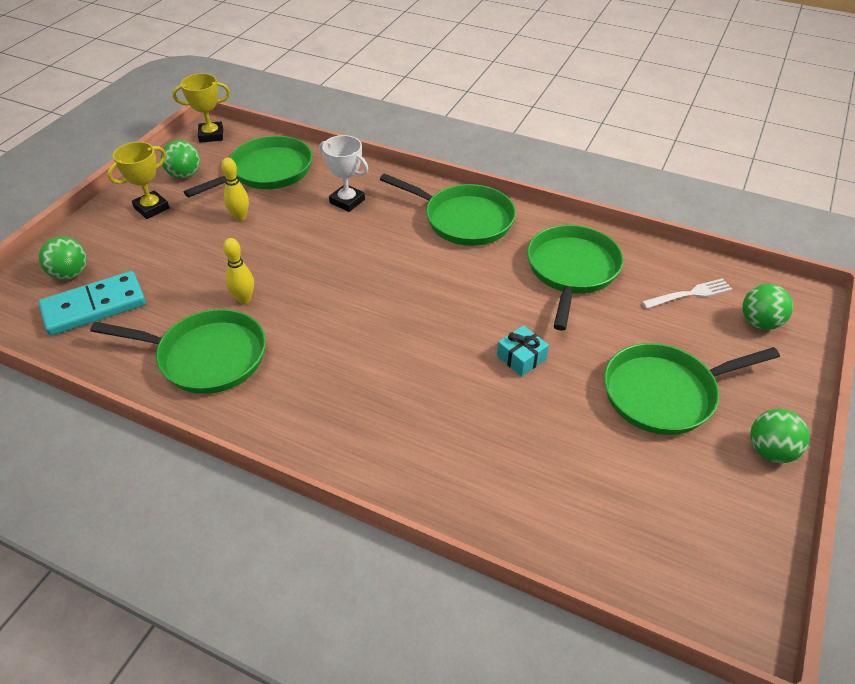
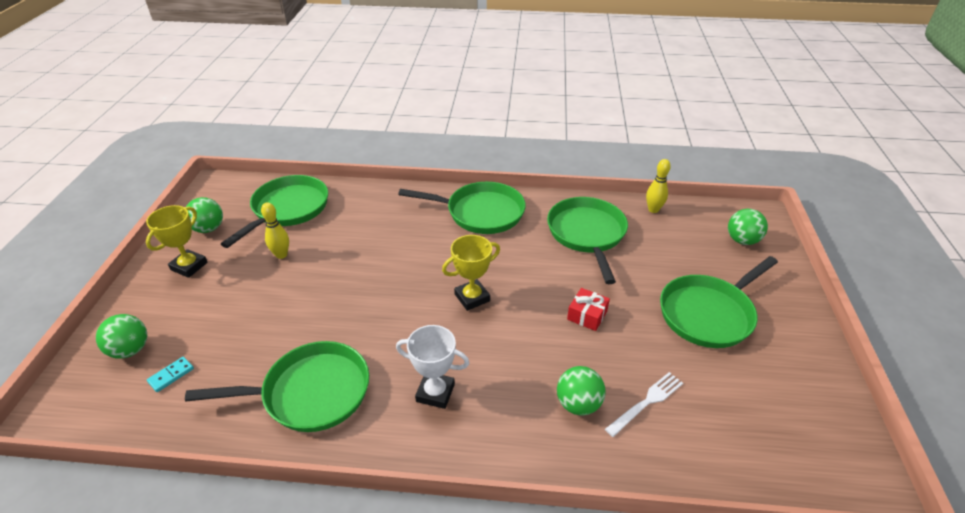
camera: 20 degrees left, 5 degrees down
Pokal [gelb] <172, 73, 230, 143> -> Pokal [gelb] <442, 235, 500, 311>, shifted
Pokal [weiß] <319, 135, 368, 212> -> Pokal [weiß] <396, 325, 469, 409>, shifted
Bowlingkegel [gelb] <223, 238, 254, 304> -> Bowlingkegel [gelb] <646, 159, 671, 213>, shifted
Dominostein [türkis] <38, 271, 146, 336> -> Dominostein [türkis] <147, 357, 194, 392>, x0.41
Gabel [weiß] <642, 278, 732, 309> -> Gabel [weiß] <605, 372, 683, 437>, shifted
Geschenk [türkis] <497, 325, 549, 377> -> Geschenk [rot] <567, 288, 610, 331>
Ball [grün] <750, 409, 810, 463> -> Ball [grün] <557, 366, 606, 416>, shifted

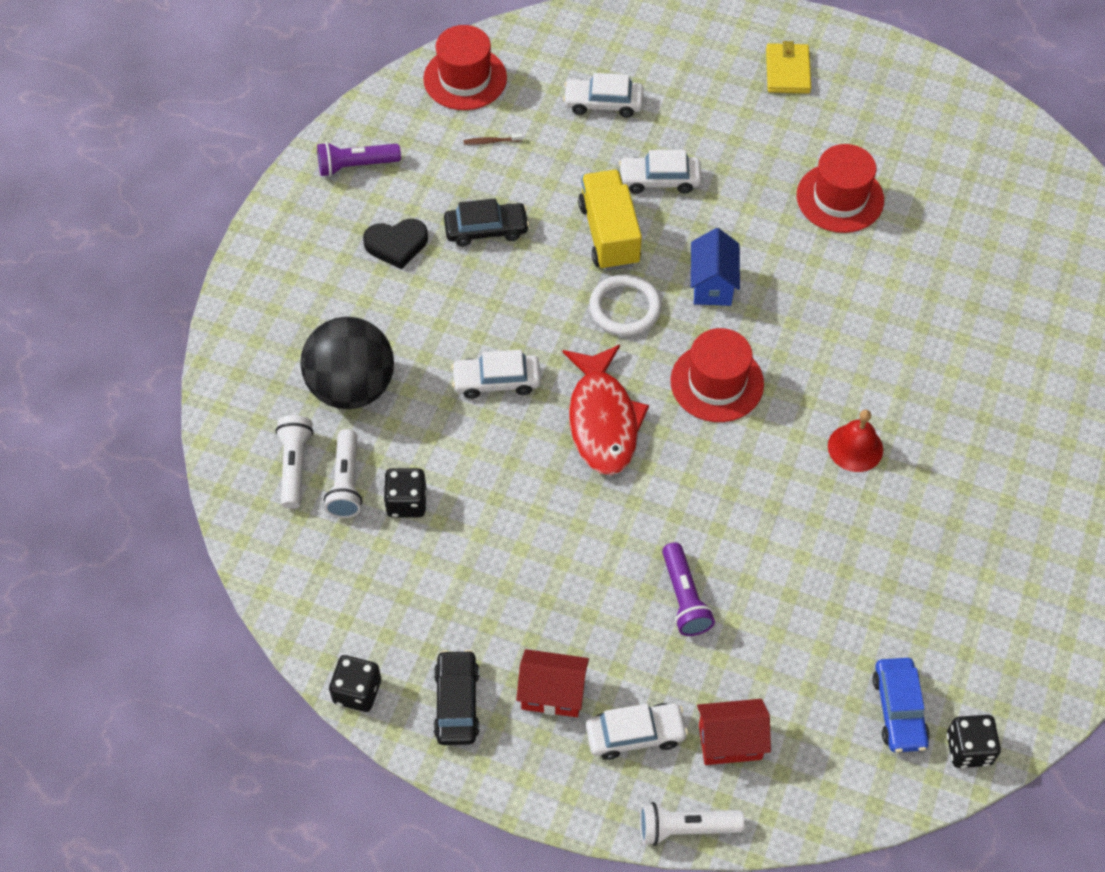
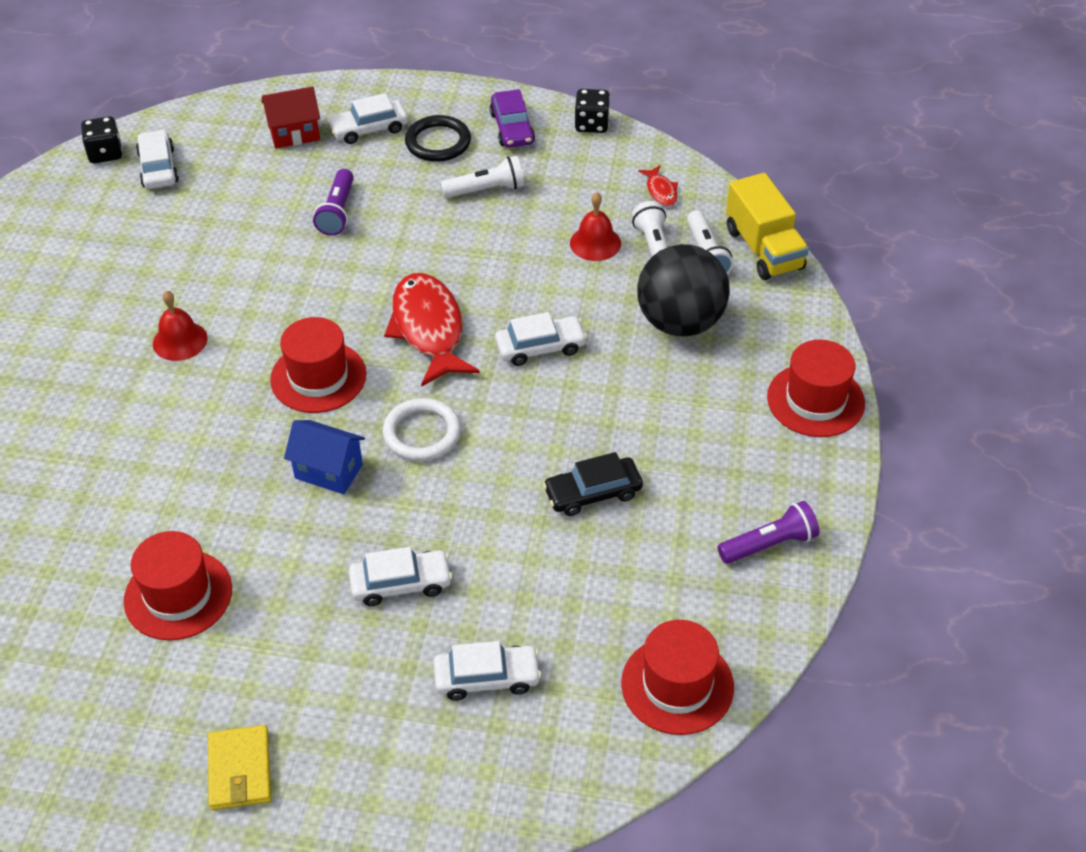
camera: 170 degrees right, 10 degrees down
Zahnbürste [braun] <463, 133, 523, 145> -> none
Lastwagen [gelb] <578, 170, 642, 271> -> Lastwagen [gelb] <726, 173, 809, 280>, shifted
Herz [schwarz] <363, 219, 428, 269> -> none
Haus [blau] <691, 228, 740, 306> -> Haus [blau] <284, 420, 365, 494>, 60 degrees counterclockwise
Spielwürfel [schwarz] <384, 468, 426, 517> -> Glocke [rot] <570, 192, 621, 261>
Taschenlampe [lila] <662, 542, 715, 636> -> Taschenlampe [lila] <313, 169, 354, 236>, 150 degrees counterclockwise
Haus [rot] <516, 649, 589, 717> -> Ring [schwarz] <405, 115, 471, 162>
Auto [schwarz] <433, 650, 480, 745> -> Auto [lila] <490, 89, 535, 148>
Auto [blau] <873, 658, 930, 752> -> Auto [weiß] <136, 130, 179, 189>
Taschenlampe [weiß] <640, 802, 745, 846> -> Taschenlampe [weiß] <441, 156, 524, 198>, shifted
none -> Fisch [rot] <638, 165, 678, 206>
none -> Hut [rot] <767, 340, 865, 437>

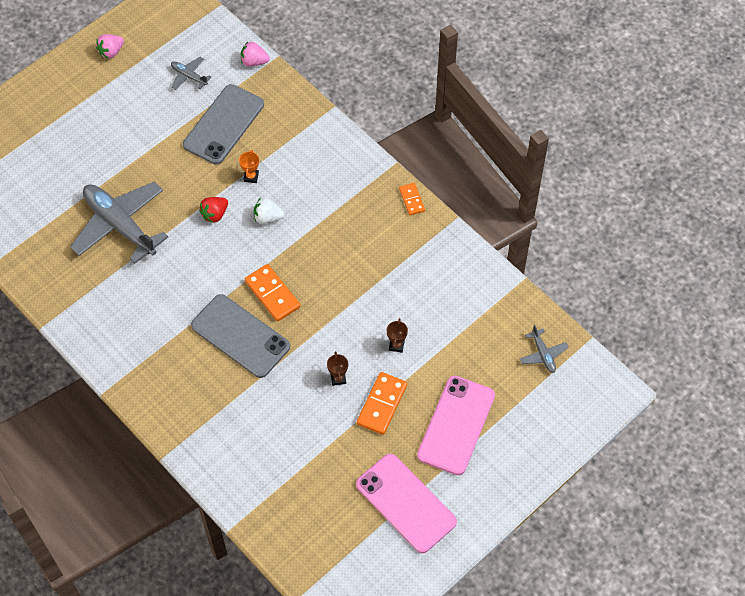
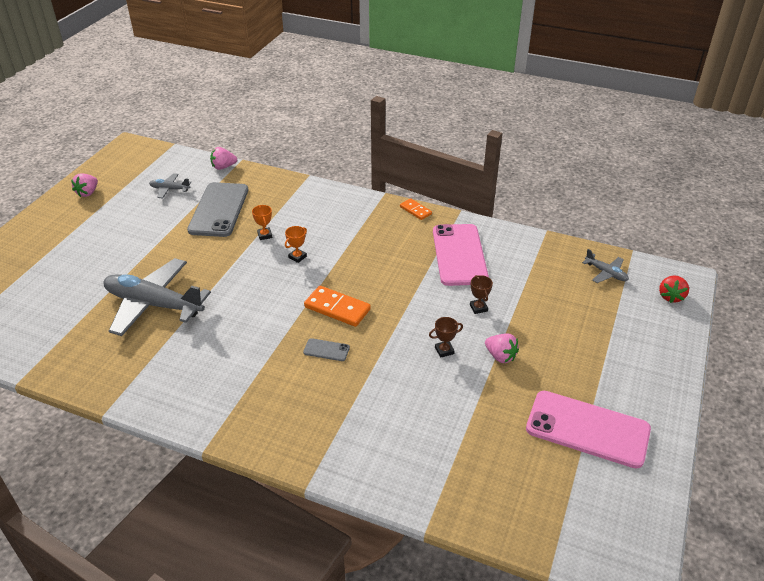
camera: 25 degrees left, 20 degrees down
Erdbeere [rot] <199, 197, 228, 223> -> Erdbeere [rot] <659, 275, 689, 303>, shifted
Erdbeere [weiß] <254, 198, 284, 224> -> Pokal [orange] <285, 226, 307, 263>
Handy [grau] <191, 294, 290, 378> -> Handy [grau] <303, 338, 350, 361>, x0.42
Pokal [braun] <327, 351, 348, 386> -> Pokal [braun] <429, 317, 463, 358>, 75 degrees counterclockwise
Dominostein [orange] <357, 372, 407, 435> -> Erdbeere [rosa] <485, 333, 519, 363>
Handy [rosa] <417, 376, 495, 475> -> Handy [rosa] <433, 224, 489, 286>, shifted

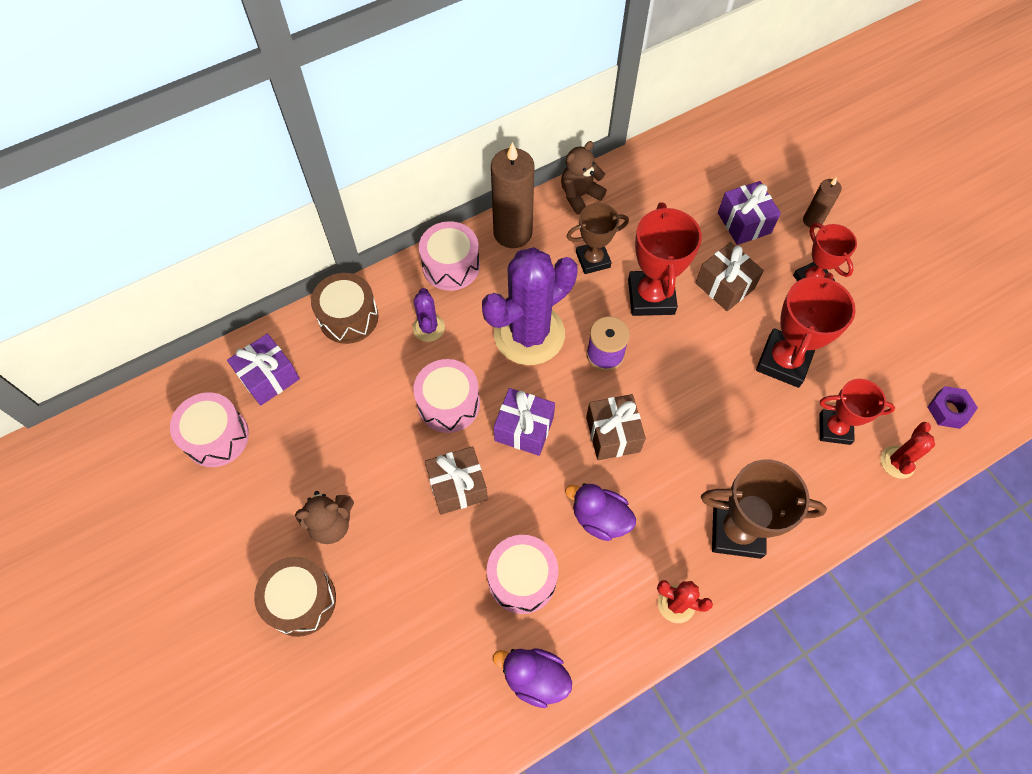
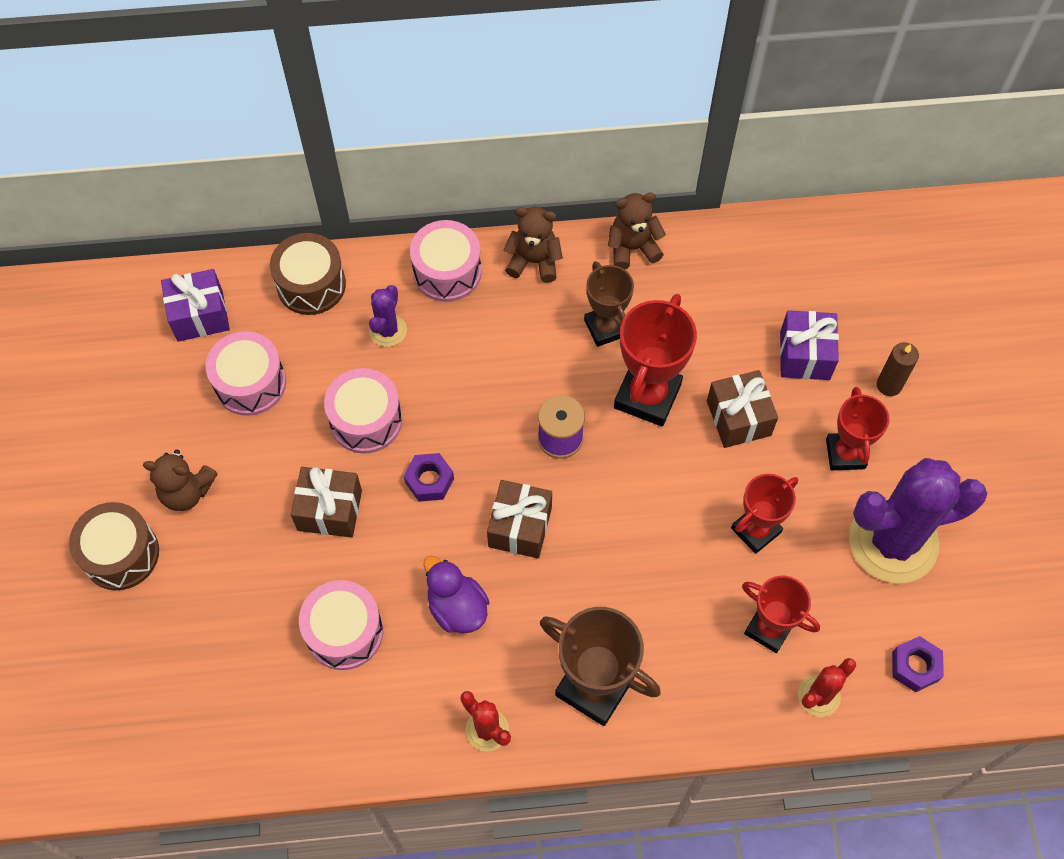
camera: 25 degrees right, 0 degrees up
Kerze [braun] <491, 142, 534, 248> -> Teddybär [braun] <503, 207, 563, 283>
Pokal [braun] <566, 203, 629, 274> -> Pokal [braun] <584, 261, 634, 347>, 60 degrees clockwise
Kaktus [lila] <482, 247, 578, 365> -> Kaktus [lila] <849, 458, 988, 584>, shifted
Pokal [rot] <756, 272, 856, 388> -> Pokal [rot] <731, 474, 798, 554>, x0.65
Geschenk [lila] <494, 388, 555, 456> -> Sechskantmutter [lila] <404, 453, 454, 502>
Trommel [rosa] <170, 392, 249, 467> -> Trommel [rosa] <206, 331, 286, 416>, shifted
Ente [lila] <493, 648, 572, 708> -> none

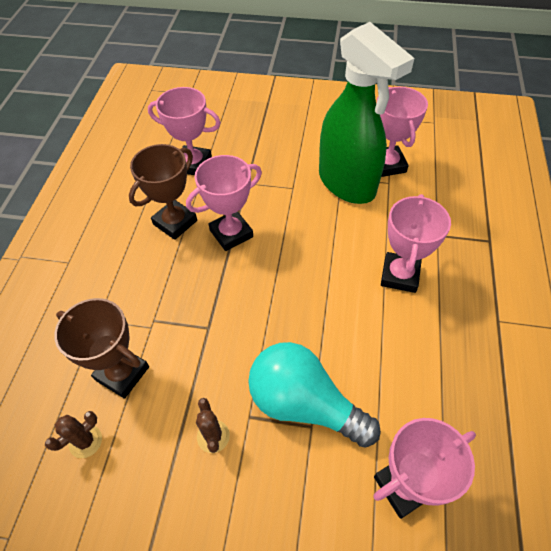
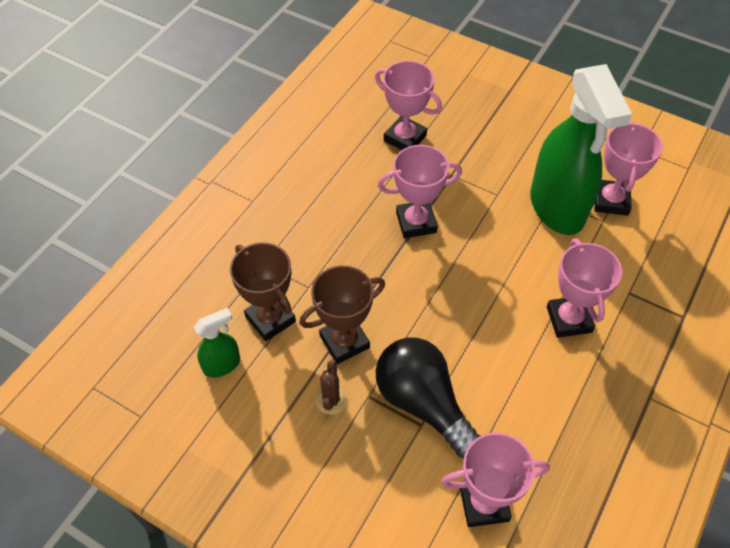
camera: 20 degrees right, 0 degrees up
Pokal [braun] <129, 144, 197, 240> -> Pokal [braun] <299, 266, 385, 364>, shifted
Pokal [rosa] <381, 194, 451, 293> -> Pokal [rosa] <547, 238, 622, 338>, 45 degrees counterclockwise
Glühbirne [türkis] <248, 342, 381, 448> -> Glühbirne [schwarz] <375, 338, 480, 458>
Kaktus [braun] <45, 411, 102, 458> -> Sprühflasche [grün] <194, 308, 240, 378>

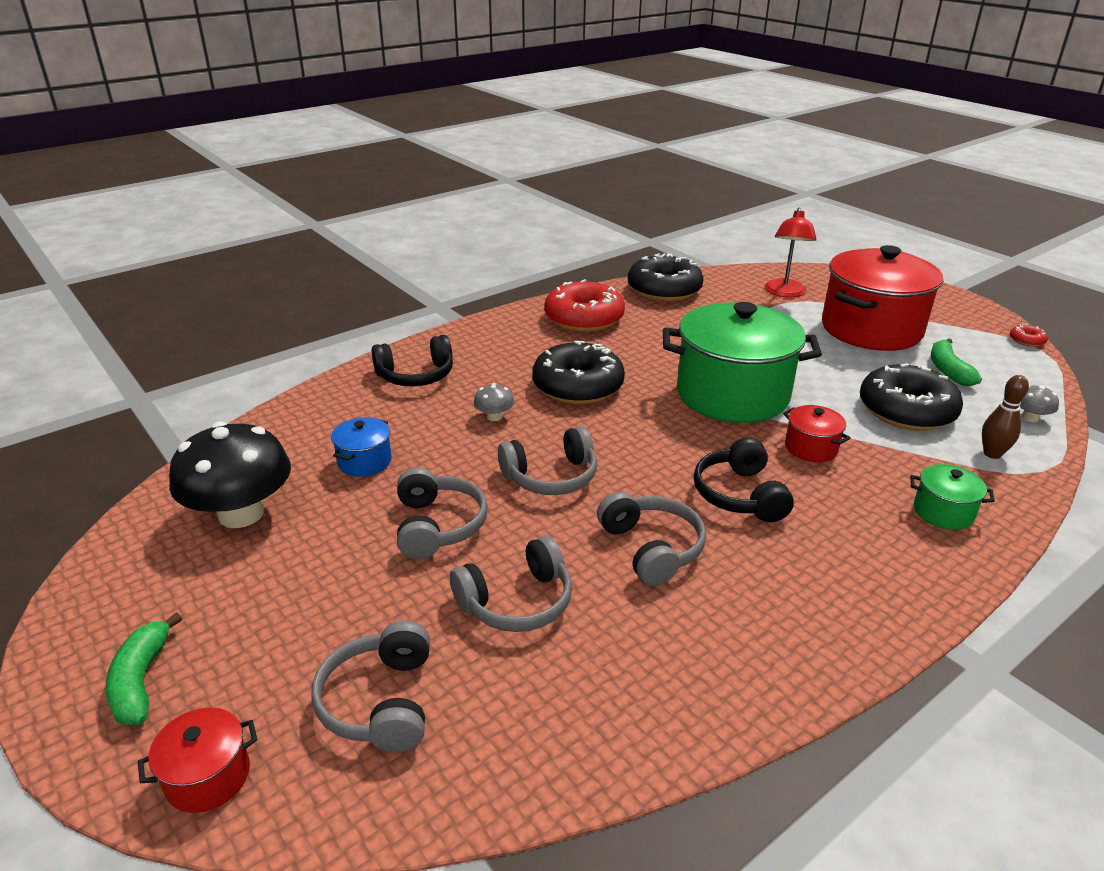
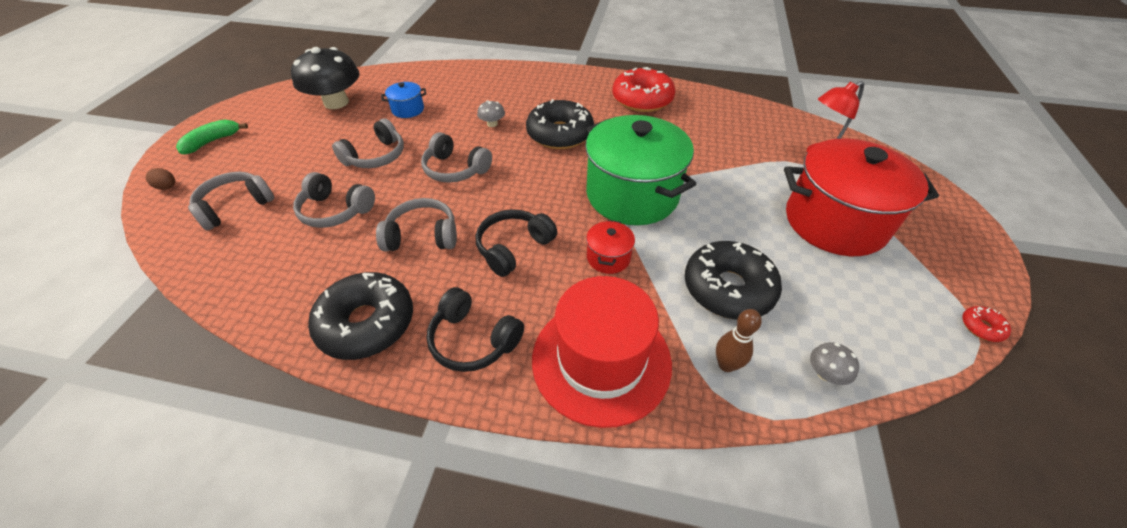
camera: 50 degrees right, 15 degrees up
Donut [schwarz] <628, 253, 704, 302> -> Donut [schwarz] <308, 272, 413, 360>, shifted
Kopfhörer [schwarz] <372, 335, 453, 386> -> Kopfhörer [schwarz] <426, 287, 524, 372>, shifted
Banane [grün] <931, 338, 982, 386> -> none
Kochtopf [grün] <910, 464, 995, 530> -> Hut [rot] <532, 276, 672, 428>
Kopfhörer [grau] <597, 492, 706, 586> -> Kopfhörer [grau] <376, 198, 457, 251>, 120 degrees counterclockwise
Kochtopf [rot] <138, 708, 257, 813> -> Ei [braun] <146, 168, 175, 190>

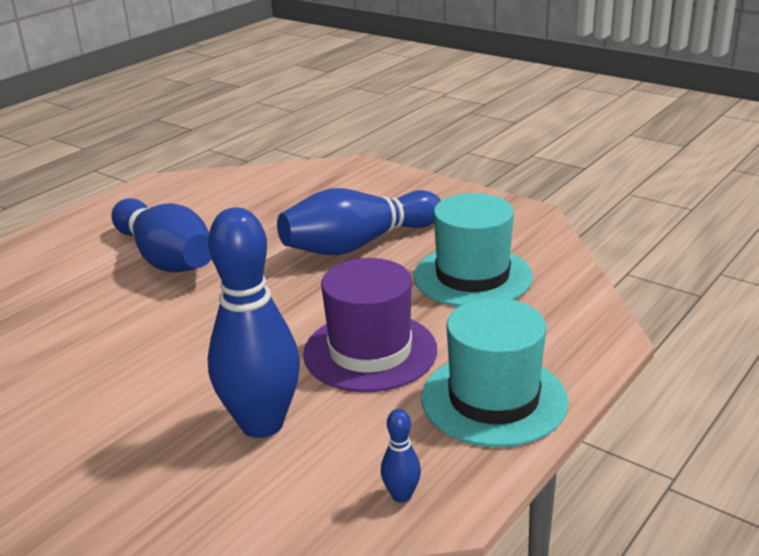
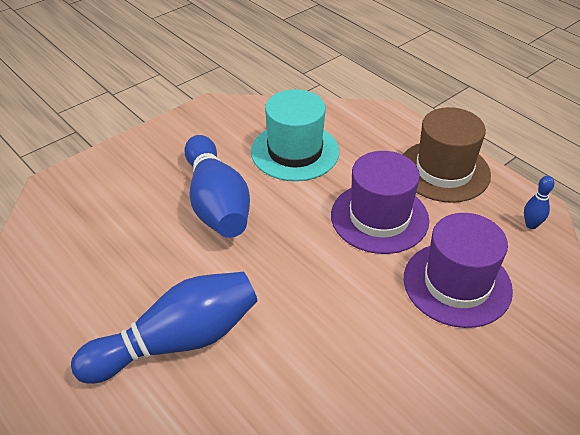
camera: 80 degrees left, 15 degrees up
Bowlingkegel [blau] <208, 208, 300, 438> -> Hut [lila] <404, 213, 513, 328>
Hut [türkis] <421, 298, 568, 447> -> Hut [braun] <403, 107, 491, 203>

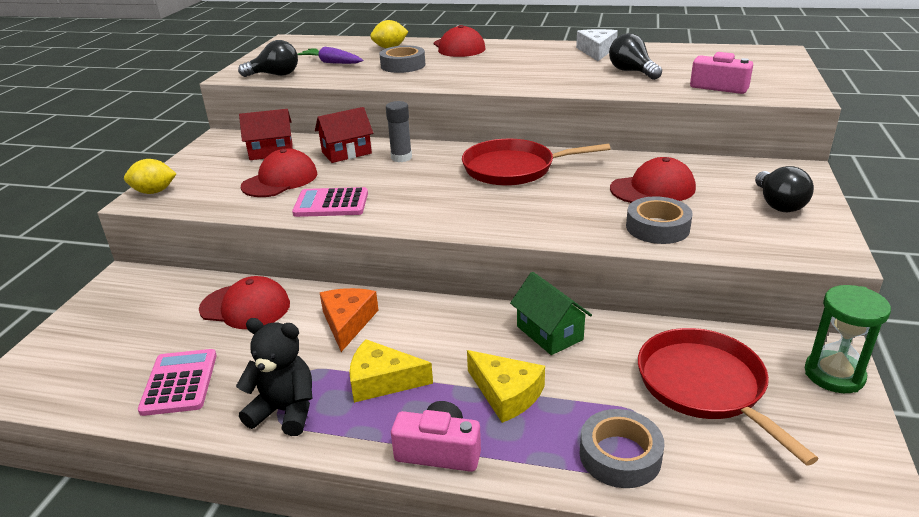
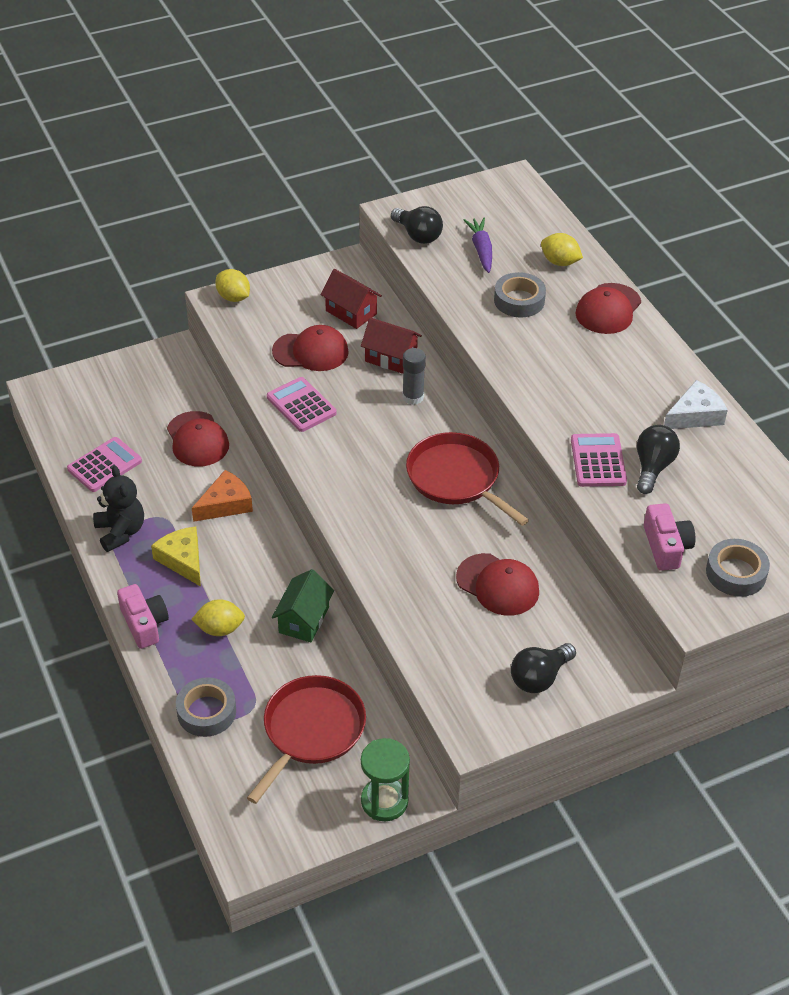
camera: 50 degrees right, 15 degrees up
Klebeband [grau] <626, 196, 693, 244> -> Klebeband [grau] <706, 539, 770, 597>, shifted
Käse [gelb] <467, 350, 545, 423> -> Zitrone [gelb] <191, 599, 245, 636>
none -> Taschenrechner [rosa] <571, 433, 627, 487>

